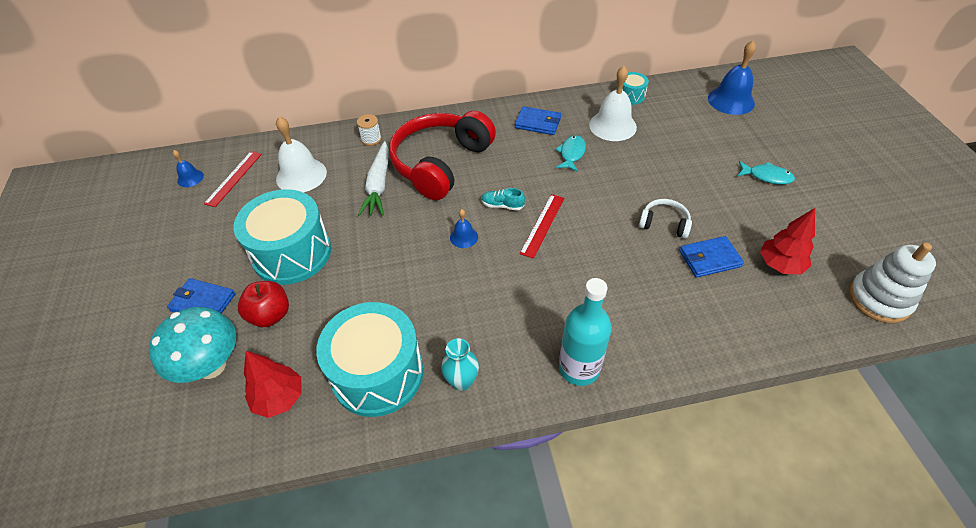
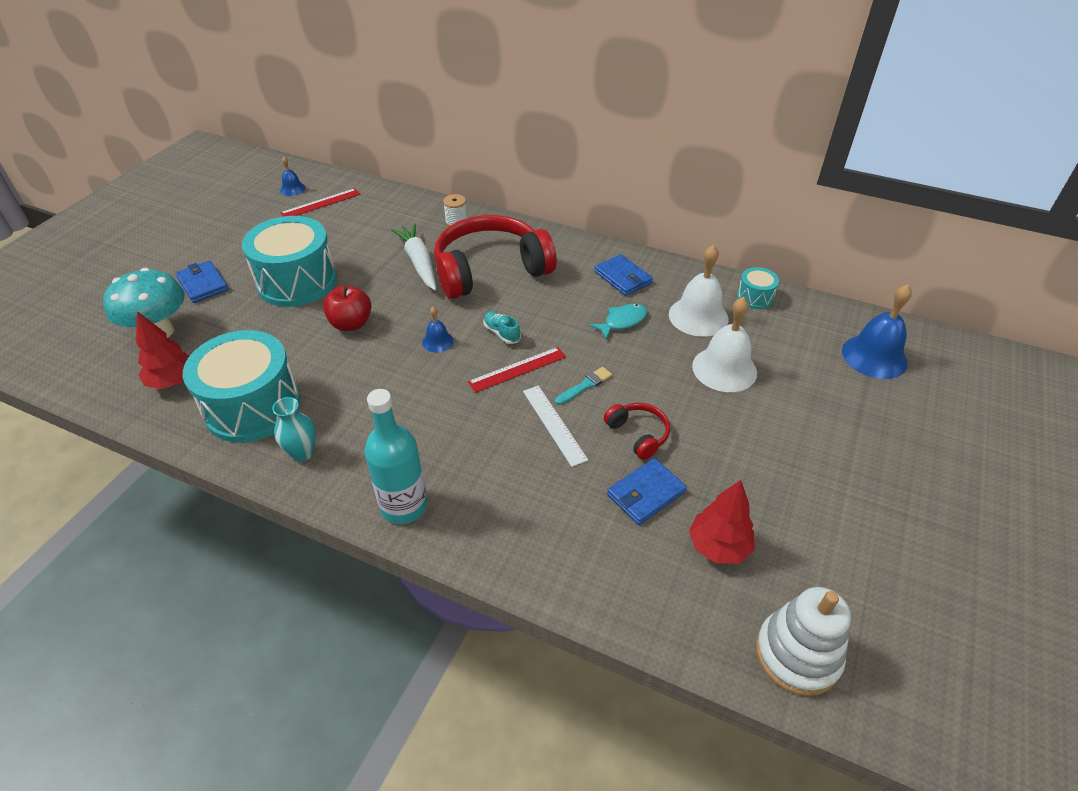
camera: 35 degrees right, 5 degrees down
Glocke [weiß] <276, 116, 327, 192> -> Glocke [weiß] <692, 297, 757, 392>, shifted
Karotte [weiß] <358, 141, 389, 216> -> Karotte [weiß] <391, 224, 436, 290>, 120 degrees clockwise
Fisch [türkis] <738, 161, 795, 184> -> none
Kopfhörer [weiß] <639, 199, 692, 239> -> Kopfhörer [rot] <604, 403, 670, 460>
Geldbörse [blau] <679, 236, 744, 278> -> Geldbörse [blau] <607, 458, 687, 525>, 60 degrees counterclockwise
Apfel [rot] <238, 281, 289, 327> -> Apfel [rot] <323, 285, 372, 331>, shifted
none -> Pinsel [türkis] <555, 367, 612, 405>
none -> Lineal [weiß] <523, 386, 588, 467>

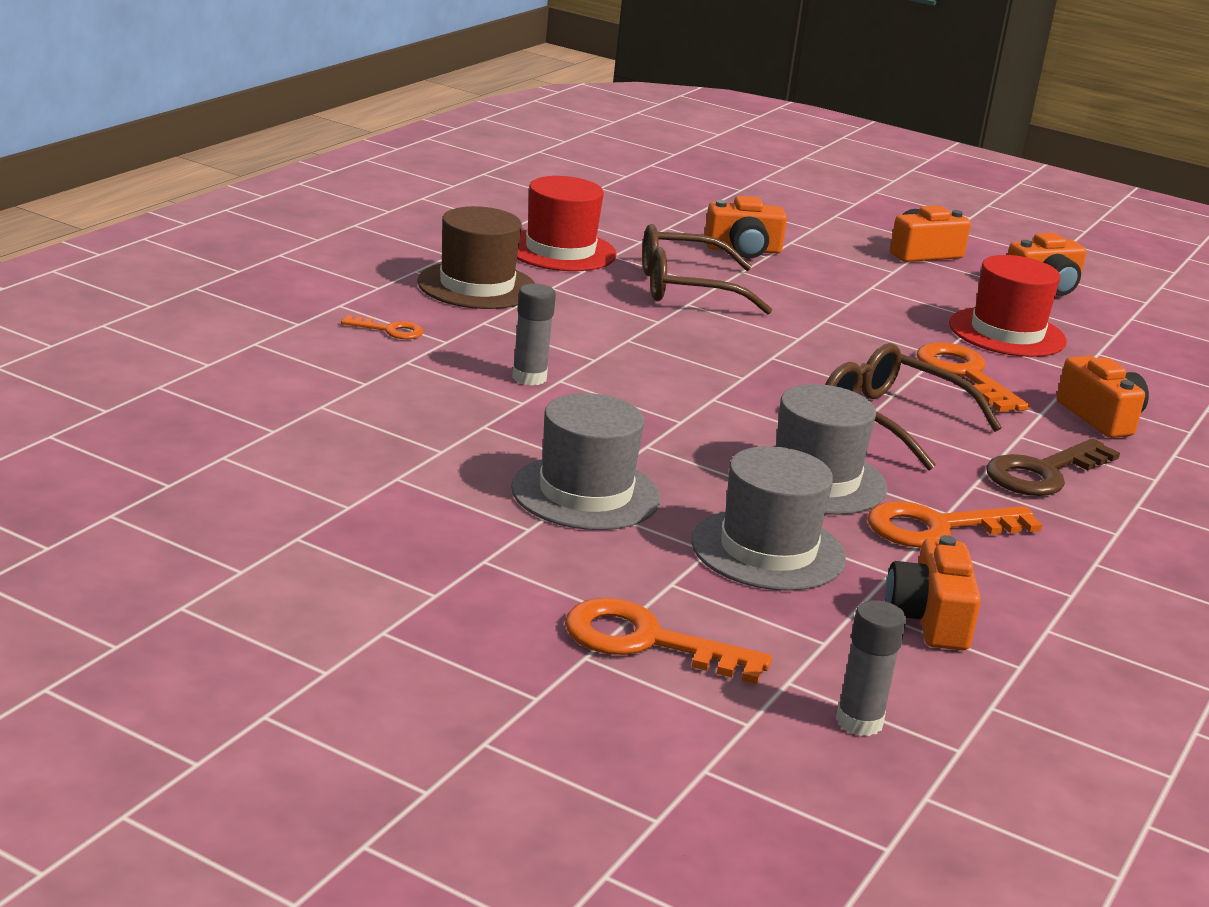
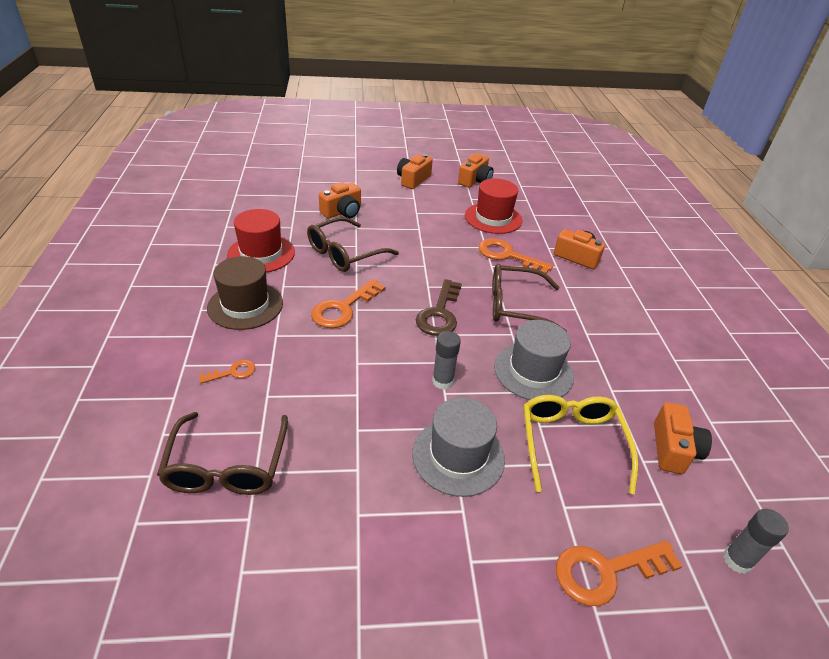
camera: 35 degrees left, 15 degrees up
Klebestift [grau] <512, 284, 556, 385> -> Klebestift [grau] <432, 331, 461, 390>, shifted
Schlüssel [braun] <986, 438, 1120, 496> -> Schlüssel [braun] <416, 279, 462, 336>, shifted
Hut [grau] <691, 446, 846, 591> -> Brille [gelb] <523, 395, 639, 494>
Schlüssel [orange] <868, 501, 1042, 548> -> Schlüssel [orange] <311, 279, 386, 328>, shifted
Kamera [orange] <885, 535, 981, 650> -> Kamera [orange] <654, 402, 712, 474>, 135 degrees counterclockwise
none -> Brille [braun] <157, 412, 288, 495>

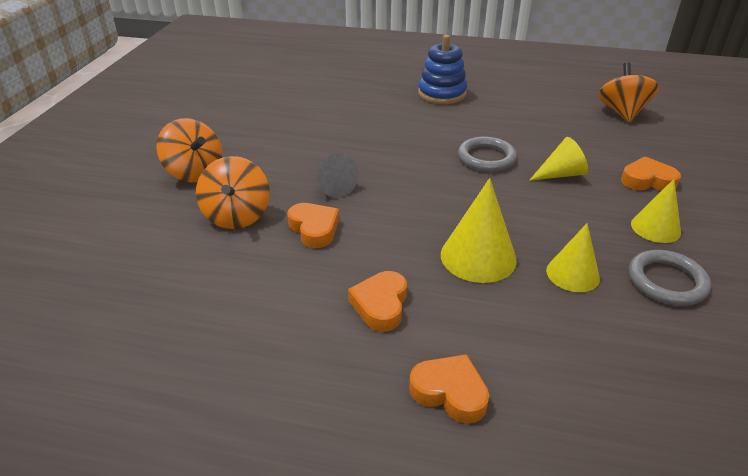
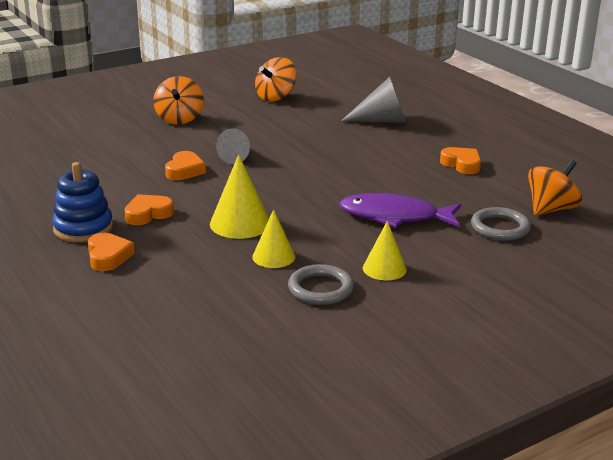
camera: 45 degrees right, 10 degrees down
Stapelspielzeug [blau] <418, 35, 467, 104> -> Stapelspielzeug [blau] <52, 162, 113, 242>, shifted
Ring [grau] <458, 136, 517, 172> -> Ring [grau] <471, 207, 531, 241>, shifted
Kegel [gelb] <529, 137, 588, 181> -> Fisch [lila] <339, 193, 461, 228>
Kreisel [orange] <196, 156, 270, 229> -> Kreisel [orange] <255, 57, 296, 102>, shifted
Herz [orange] <621, 156, 681, 191> -> Herz [orange] <440, 147, 481, 174>, shifted
none -> Kegel [grau] <341, 77, 406, 123>

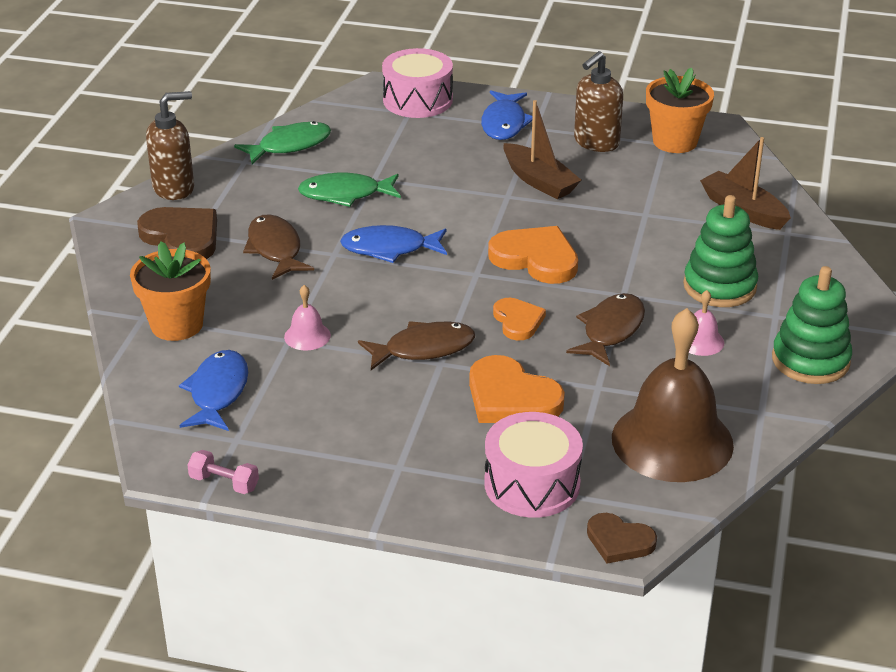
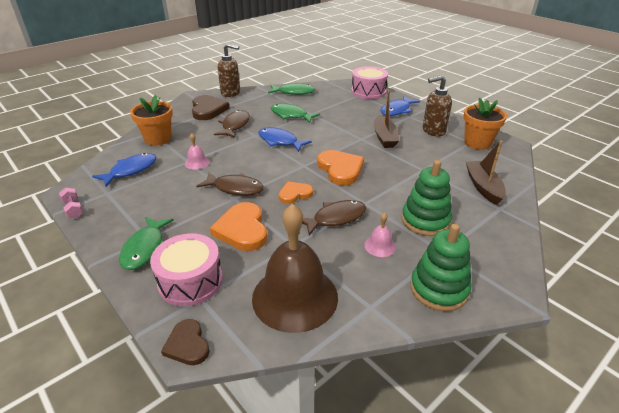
camera: 35 degrees right, 0 degrees up
Herz [orange] <493, 298, 546, 341> -> Herz [orange] <279, 181, 313, 204>, 135 degrees counterclockwise
none -> Fisch [grün] <119, 217, 174, 270>

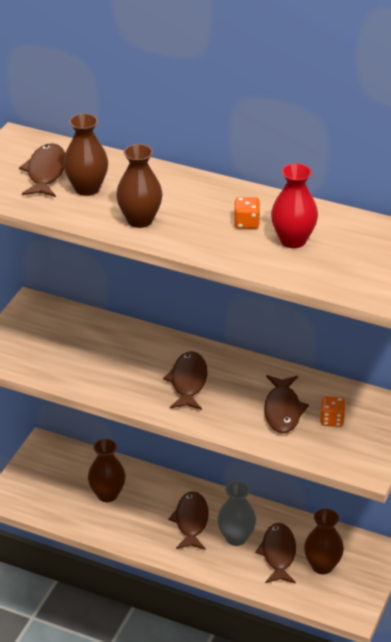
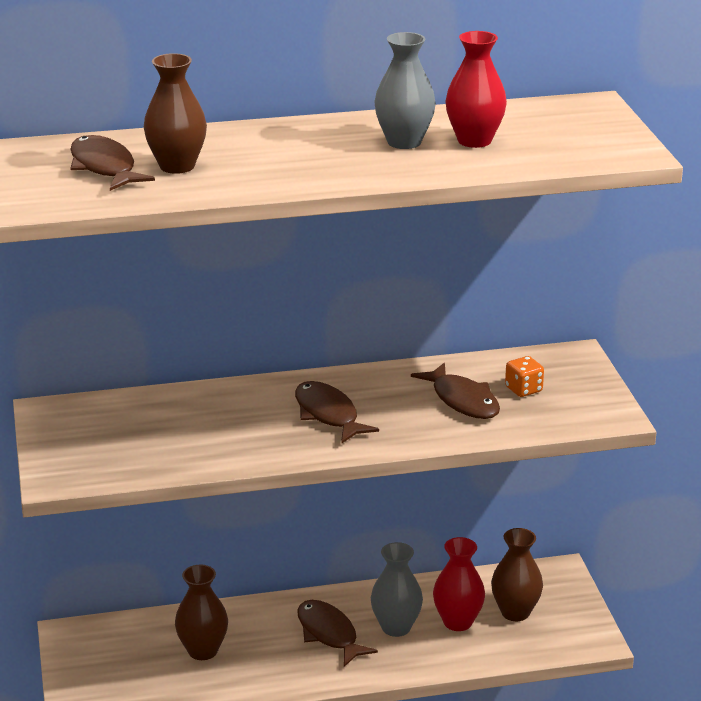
camera: 35 degrees left, 10 degrees down
Vase [braun] <116, 144, 162, 228> -> none
Spielwürfel [orange] <234, 197, 260, 229> -> Vase [grau] <374, 32, 436, 149>
Fisch [braun] <255, 523, 296, 584> -> Vase [rot] <433, 537, 485, 631>

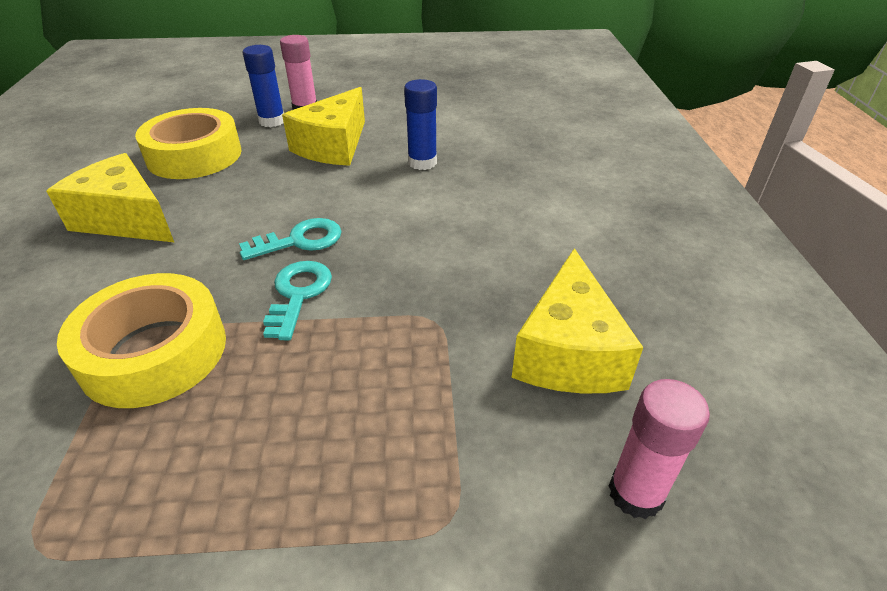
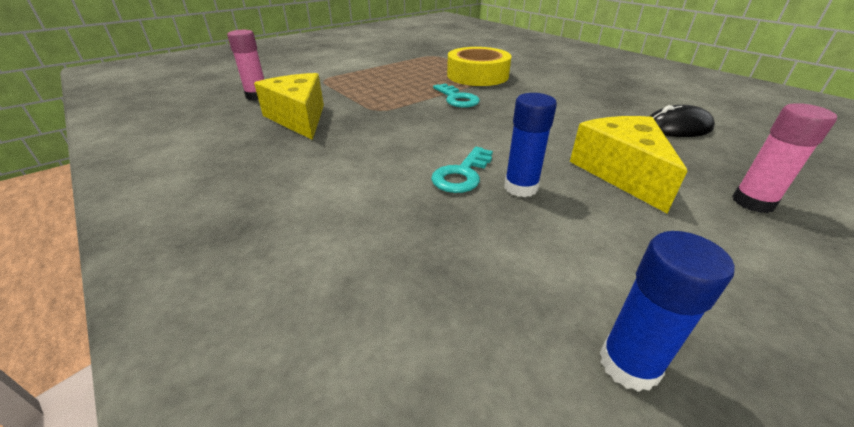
camera: 145 degrees right, 5 degrees down
Klebestift [blau] <243, 45, 284, 127> -> Klebestift [blau] <600, 231, 734, 392>, shifted
Klebeband [gelb] <135, 108, 241, 179> -> Computermaus [schwarz] <649, 105, 715, 137>
Käse [gelb] <46, 153, 175, 243> -> none
Schlüssel [türkis] <239, 218, 342, 260> -> Schlüssel [türkis] <431, 147, 493, 193>, shifted

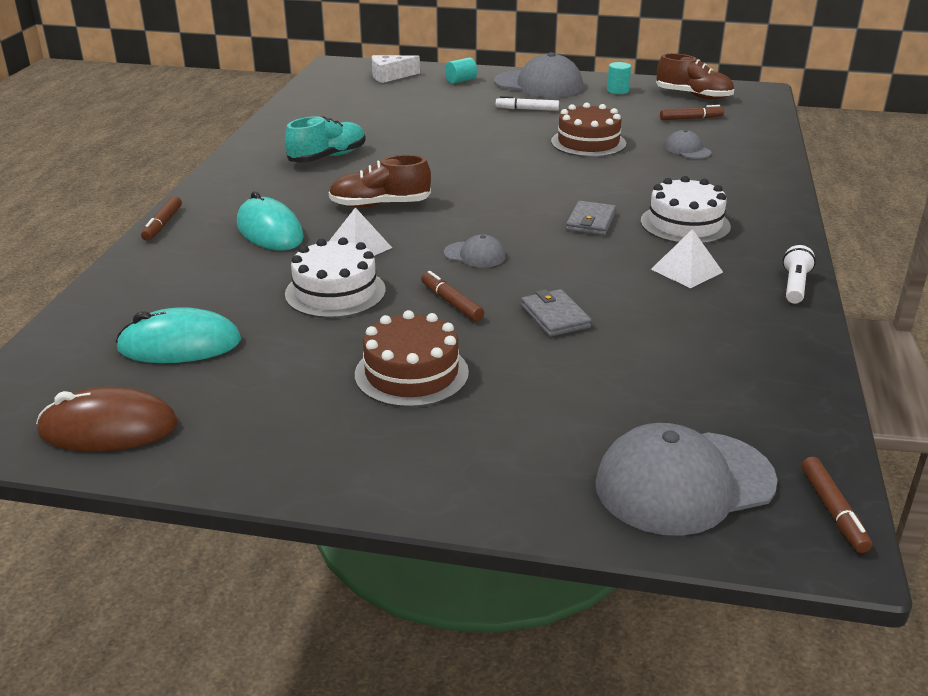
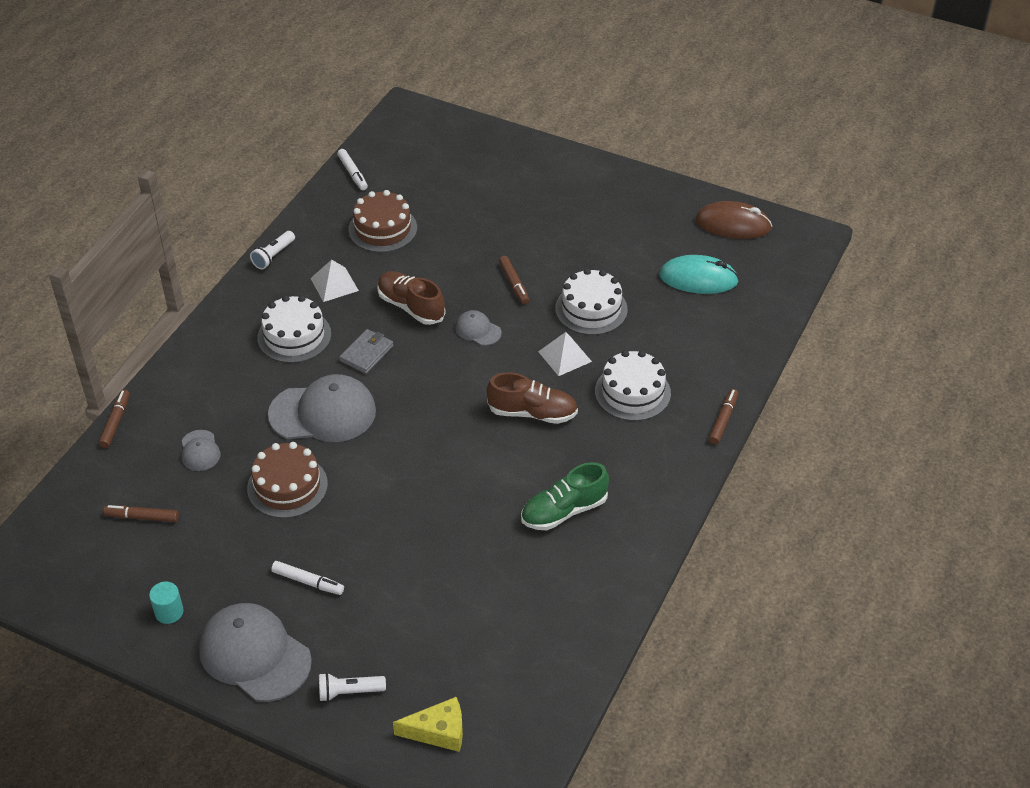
camera: 165 degrees left, 15 degrees up
Schuh [braun] <656, 53, 734, 99> -> Schuh [braun] <377, 271, 445, 325>, shifted
Käse [weiß] <372, 55, 420, 83> -> Käse [gelb] <393, 697, 463, 752>
Vollzylinder [türkis] <445, 57, 477, 84> -> Taschenlampe [weiß] <319, 673, 386, 702>
Schuh [türkis] <285, 116, 366, 163> -> Schuh [grün] <521, 462, 609, 530>
Computermaus [türkis] <237, 191, 304, 250> -> Kuchen [weiß] <595, 350, 671, 421>
Geldbörse [grau] <521, 289, 592, 337> -> none
Kuchen [braun] <355, 310, 469, 408> -> Kuchen [braun] <348, 190, 417, 252>, shifted
Kappe [grau] <595, 423, 778, 536> -> Kappe [grau] <268, 374, 376, 442>, shifted
Filzstift [braun] <802, 457, 872, 553> -> Filzstift [braun] <99, 390, 130, 448>, shifted
none -> Filzstift [weiß] <337, 149, 368, 190>

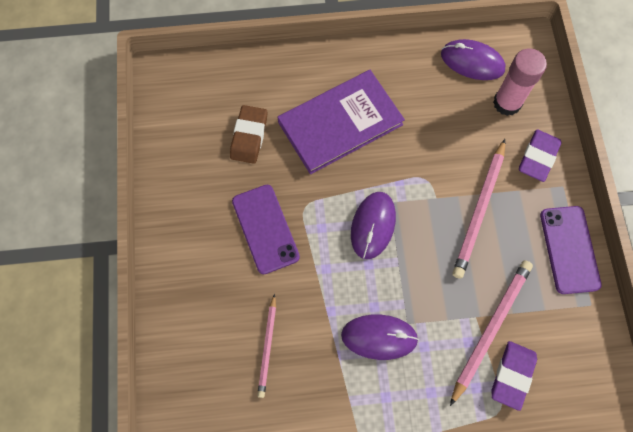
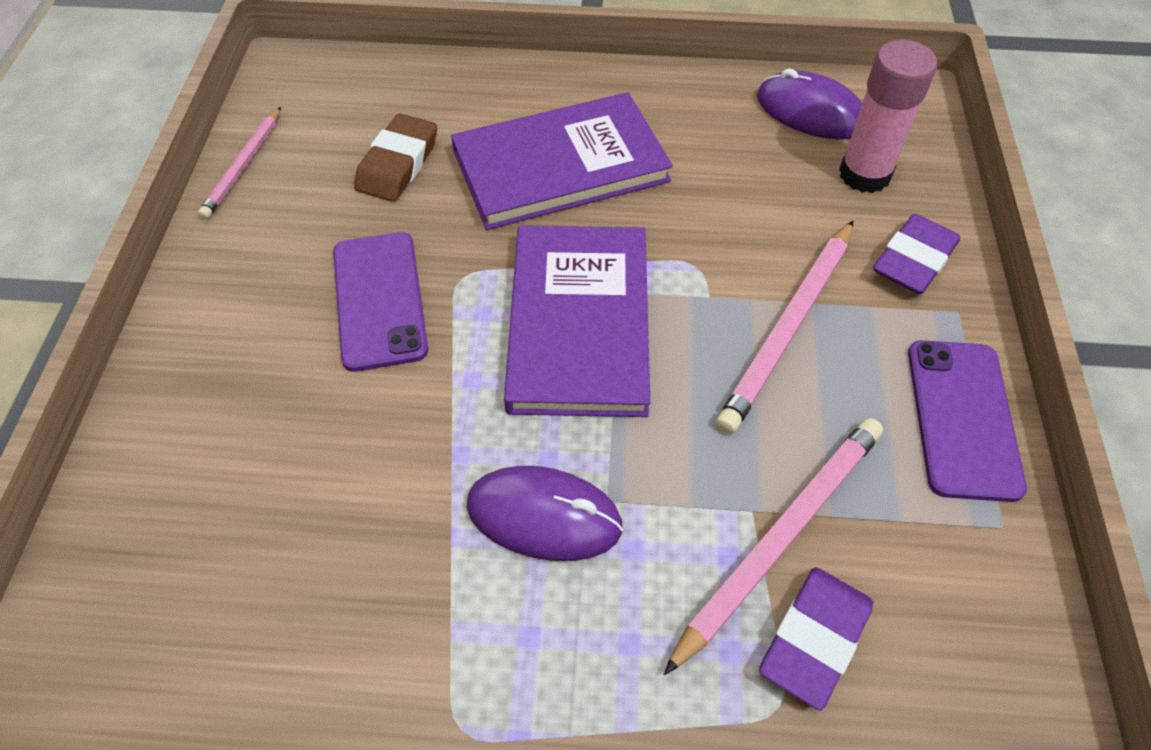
camera: 10 degrees right, 15 degrees down
Computermaus [lila] <351, 192, 396, 259> -> Buch [lila] <504, 225, 650, 417>
Bleistift [rosa] <257, 294, 276, 398> -> Bleistift [rosa] <198, 107, 281, 219>, shifted

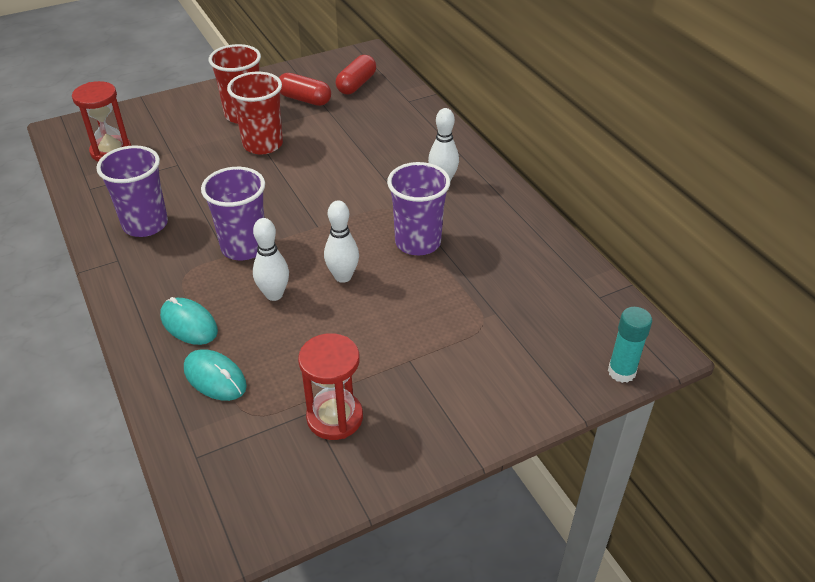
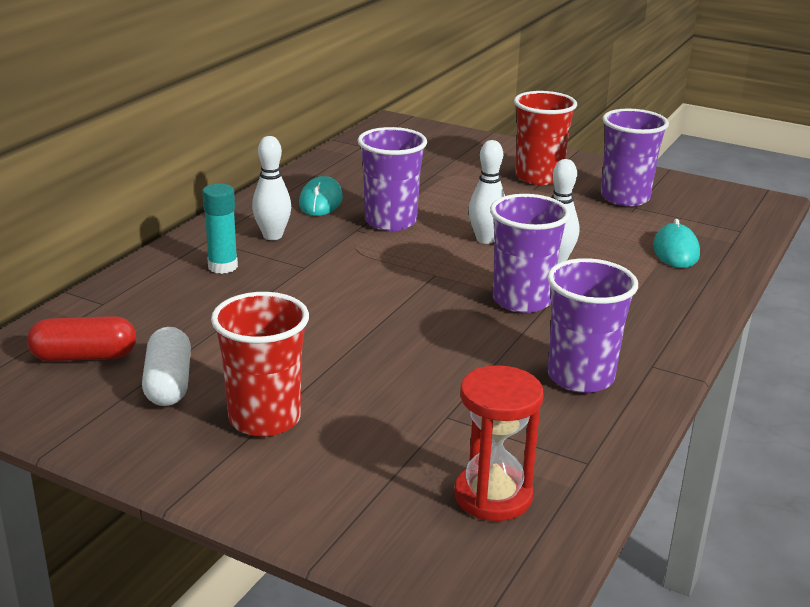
camera: 125 degrees left, 15 degrees down
Becher [rot] <227, 72, 283, 154> -> Becher [rot] <514, 91, 577, 185>, shifted
Kapsel [rot] <279, 73, 331, 106> -> Kapsel [weiß] <142, 327, 191, 406>
Computermaus [türkis] <160, 297, 218, 345> -> Computermaus [türkis] <299, 176, 343, 216>, shifted
Klebestift [türkis] <608, 307, 652, 383> -> Klebestift [türkis] <202, 183, 238, 274>, shifted
Sanduhr [rot] <298, 333, 363, 440> -> Becher [lila] <601, 109, 669, 207>

